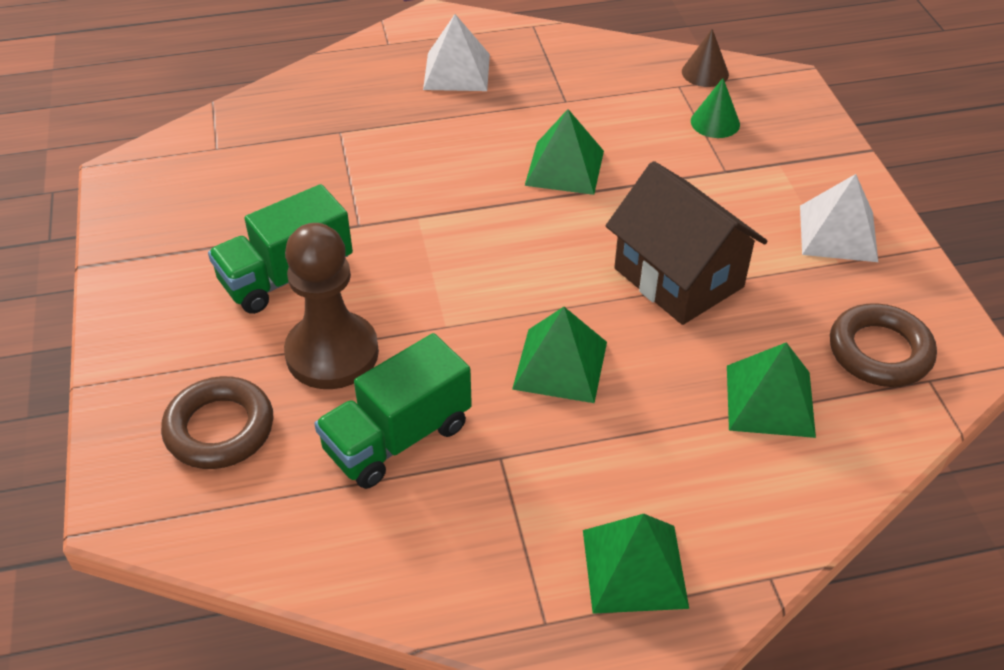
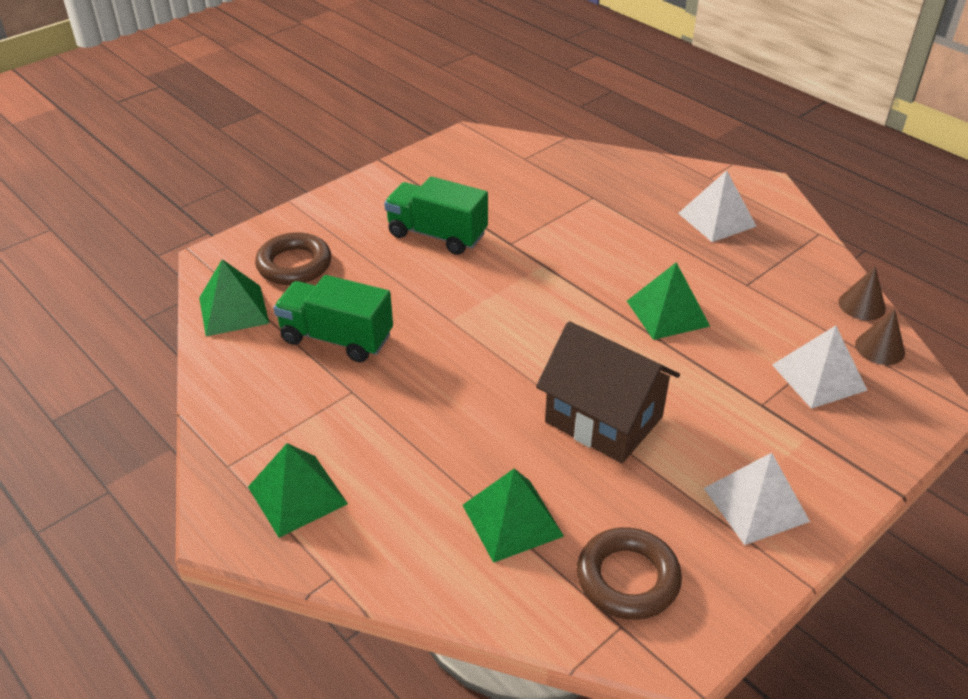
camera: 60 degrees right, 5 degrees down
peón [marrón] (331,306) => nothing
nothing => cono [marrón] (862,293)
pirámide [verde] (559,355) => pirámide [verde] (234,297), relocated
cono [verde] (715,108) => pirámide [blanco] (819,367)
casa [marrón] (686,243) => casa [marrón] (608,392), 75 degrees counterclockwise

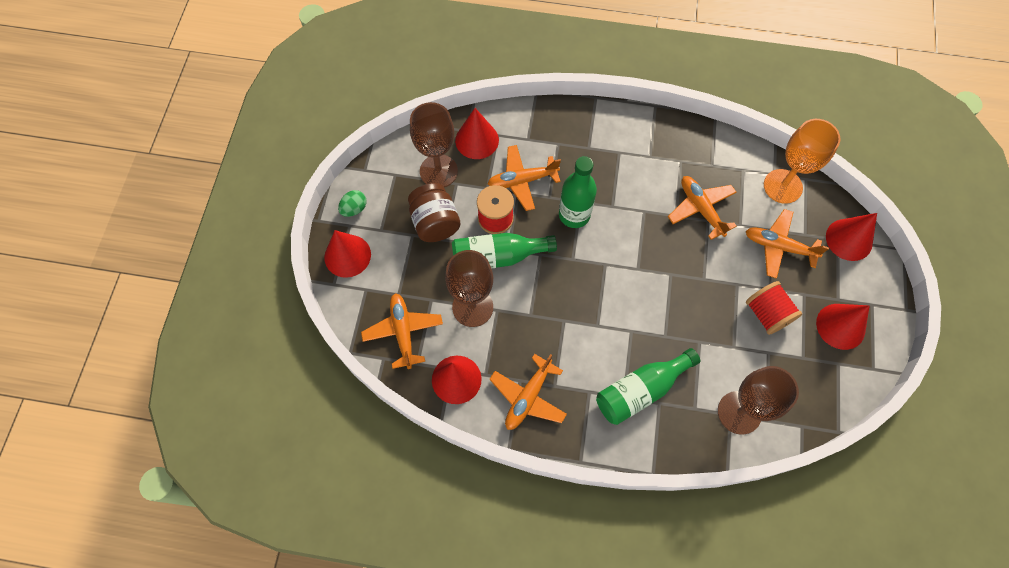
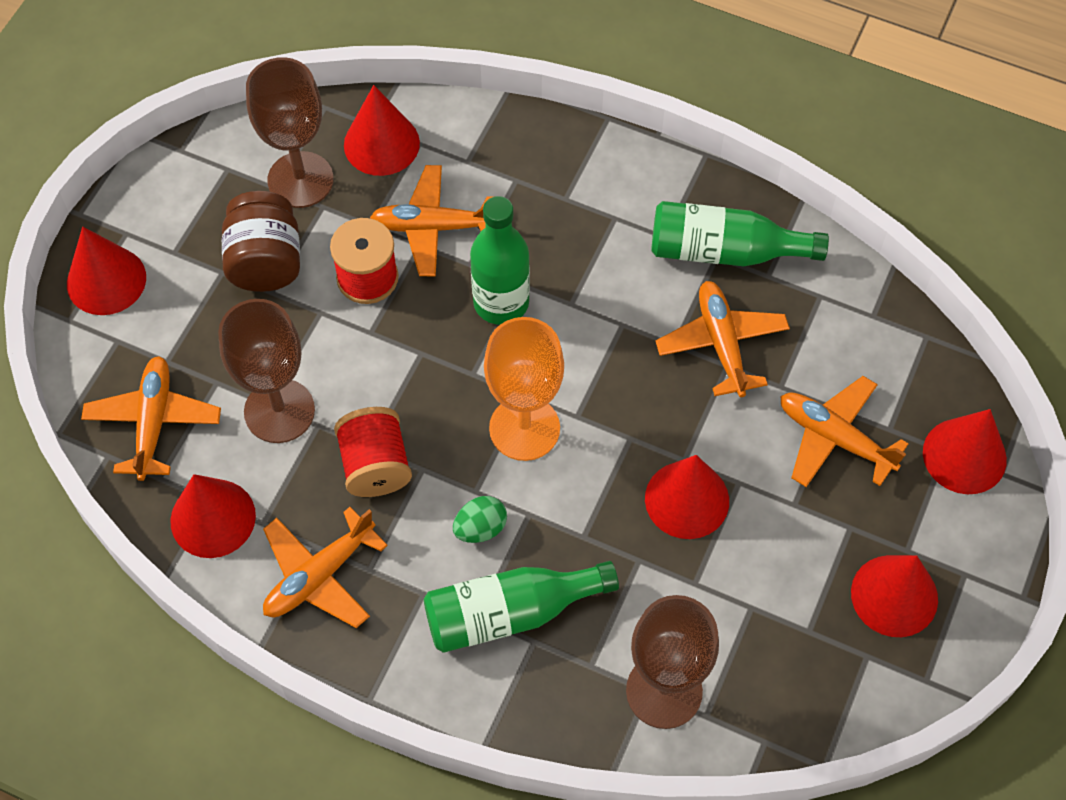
camera: 15 degrees right, 5 degrees down
nothing => cono [rojo] (687,497)
huevo [verde] (352,203) => huevo [verde] (480,519), relocated
botella [verde] (504,250) => botella [verde] (740,233), relocated
carrete [rojo] (774,308) => carrete [rojo] (373,452), relocated
copa [naranja] (802,161) => copa [naranja] (524,389), relocated

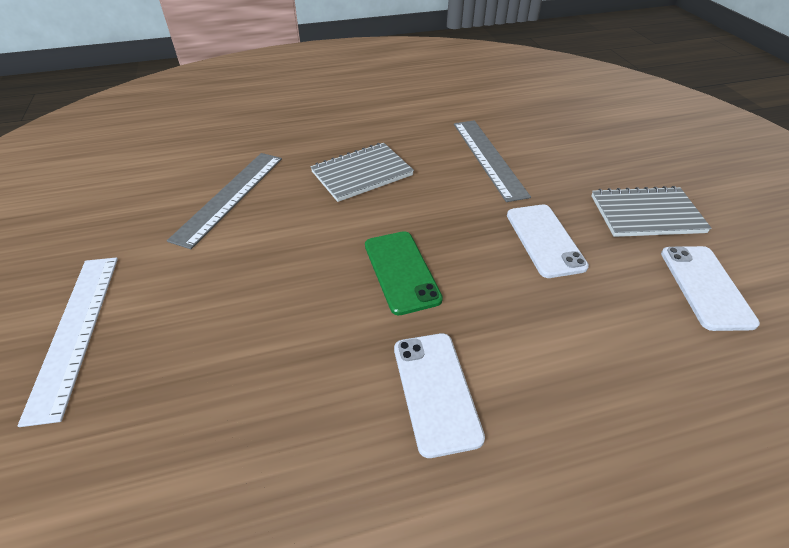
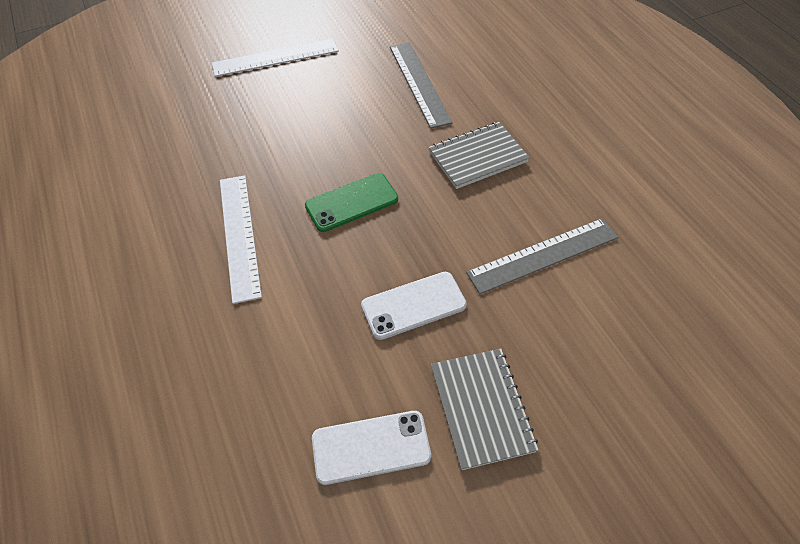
camera: 80 degrees right, 10 degrees up
móvil [blanco] (439,395) => regla [blanco] (241,239)
regla [gris] (224,201) => regla [gris] (421,85), 60 degrees clockwise
cuaderno [gris] (362,172) => cuaderno [gris] (479,155), 75 degrees counterclockwise

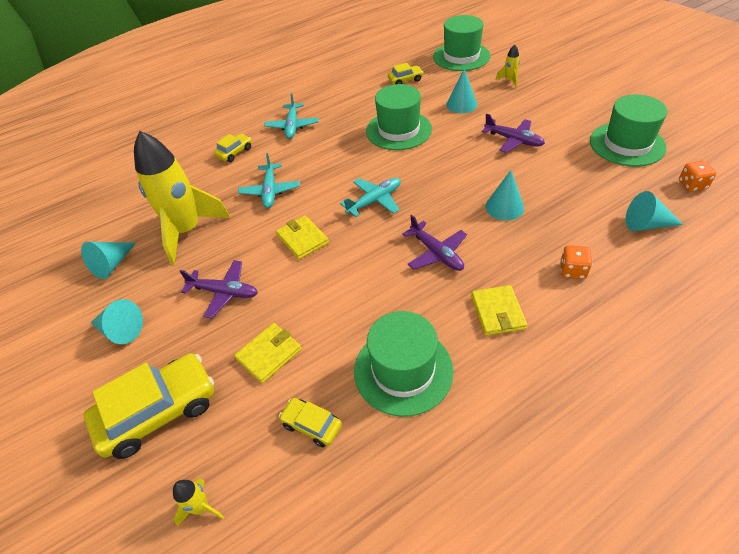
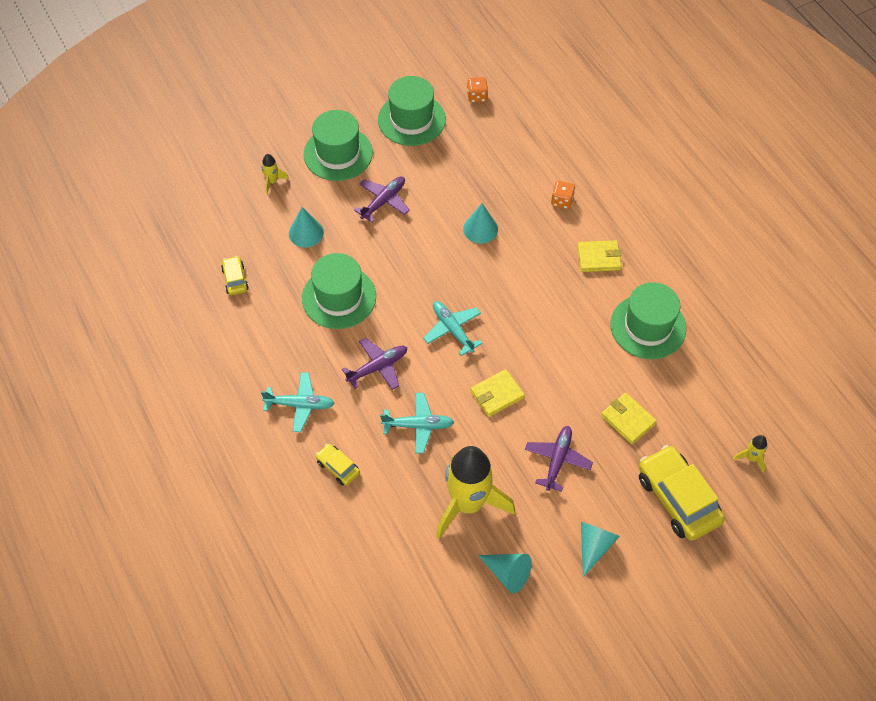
camera: 90 degrees left, 10 degrees up
coche [amarillo] (310,422) => nothing
cono [turquesa] (654,211) => nothing
avión [morado] (435,243) => avión [morado] (374,364), relocated
sombrero [verde] (462,43) => sombrero [verde] (338,145), relocated

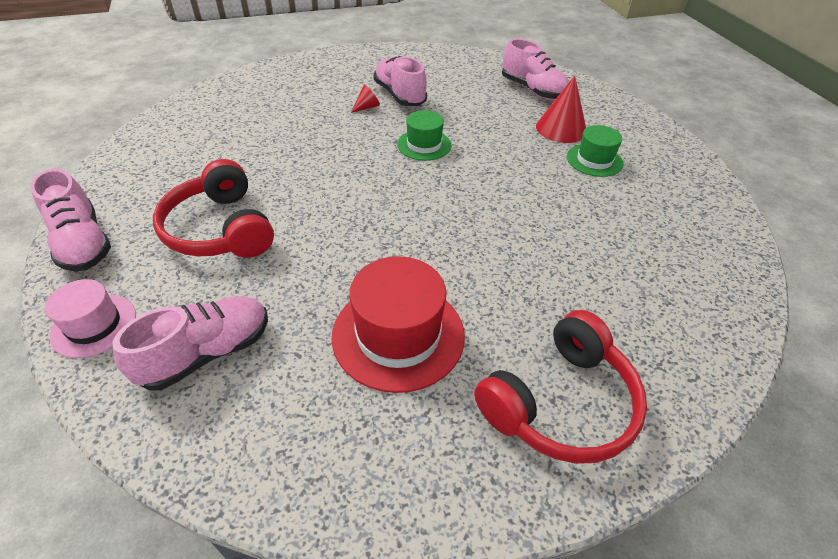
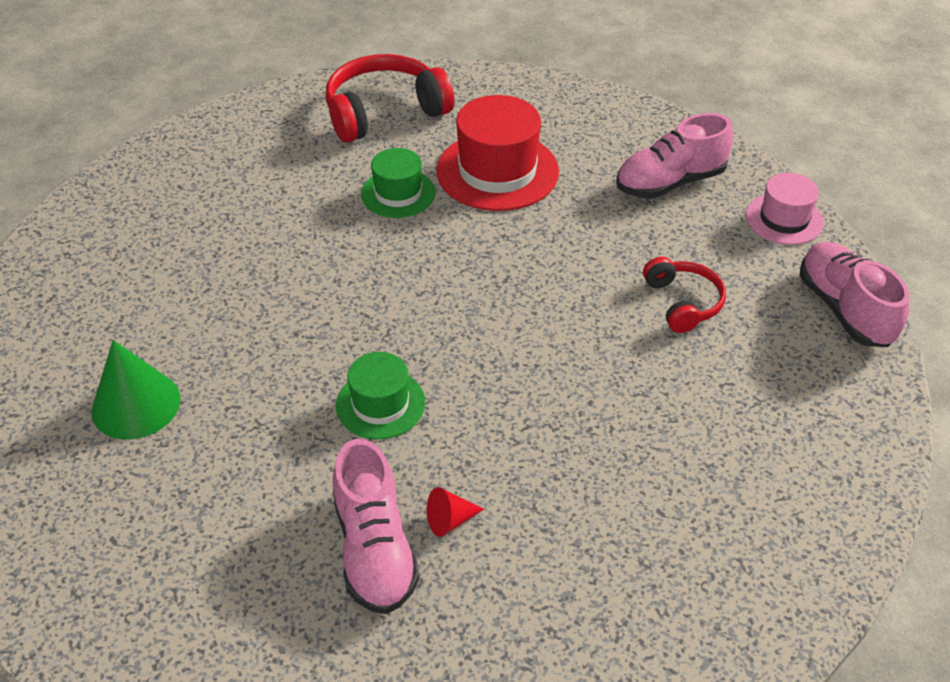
camera: 165 degrees left, 0 degrees up
zapato [rosa] (535,69) => nothing
sombrero [verde] (595,151) => sombrero [verde] (398,183), relocated
cono [rojo] (561,109) => cono [verde] (136,390)
auriculares [rojo] (213,208) => auriculares [rojo] (684,295), x0.58

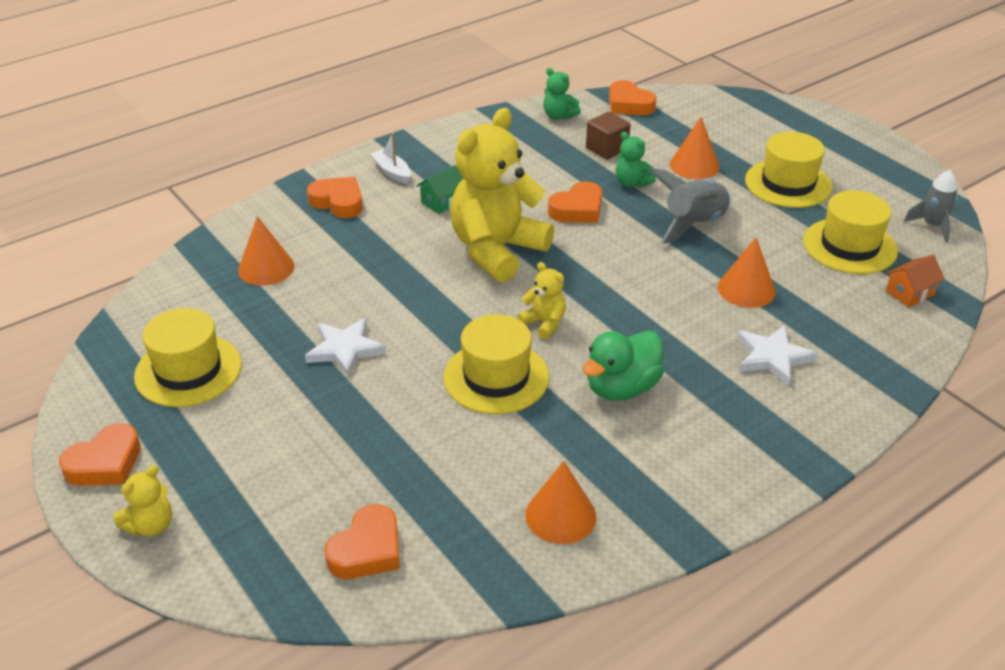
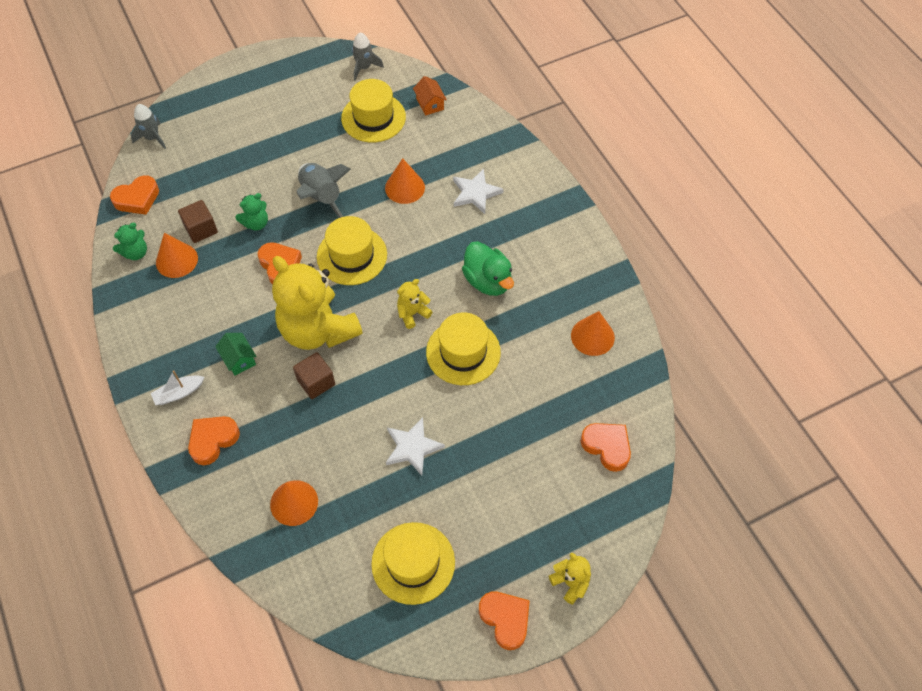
camera: 80 degrees left, 20 degrees up
nothing => cohete [gris] (148,126)
nothing => cubo [marrón] (314,375)
cono [naranja] (695,148) => cono [naranja] (177,255), relocated
sombrero [amarillo] (788,170) => sombrero [amarillo] (352,250), relocated

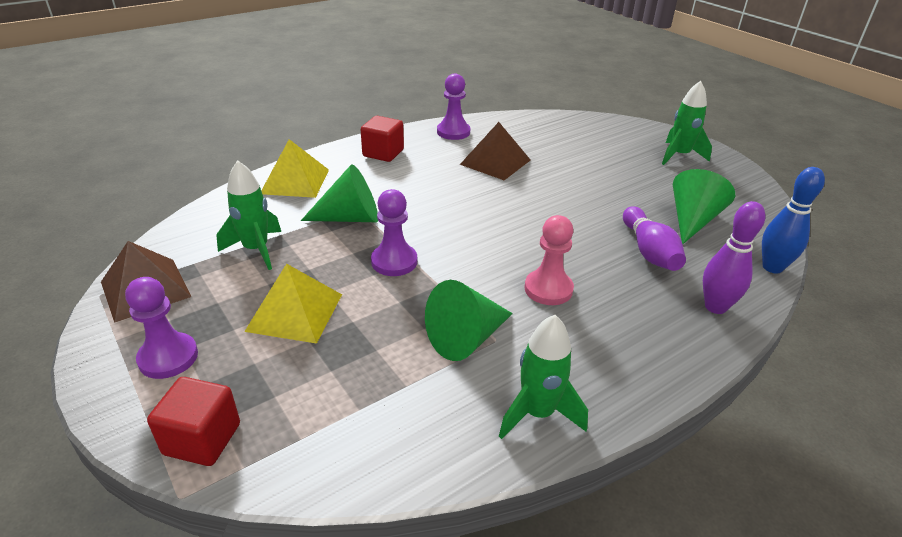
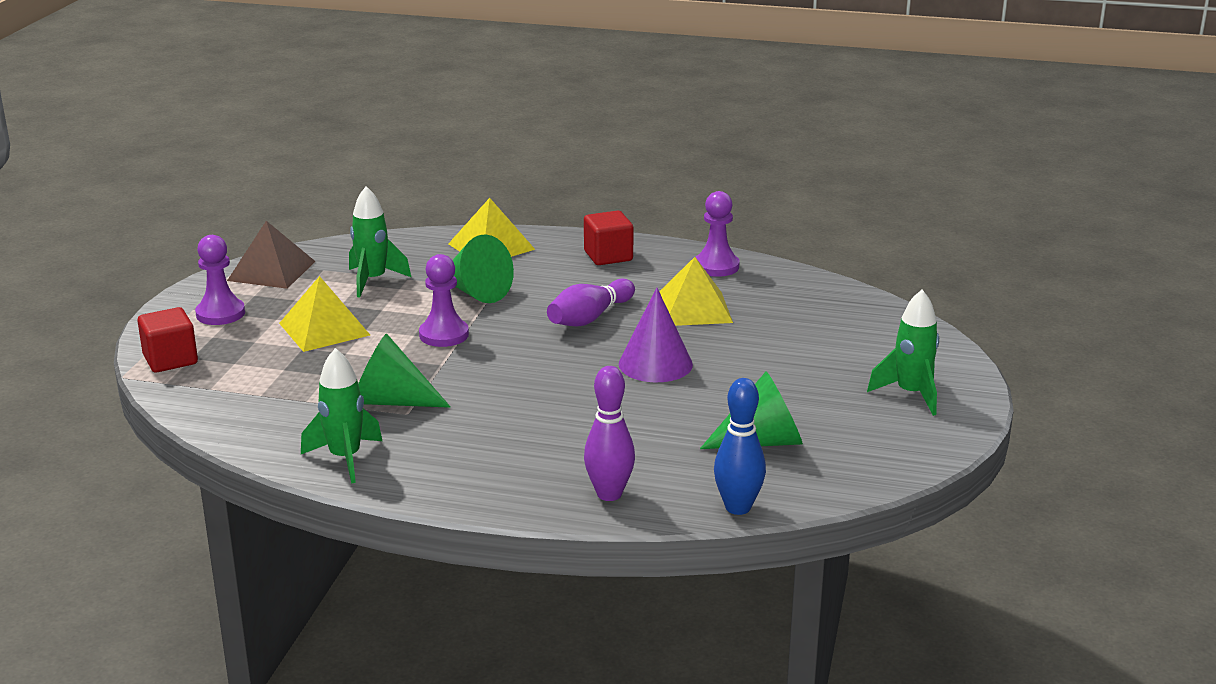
camera: 50 degrees right, 10 degrees down
peón [rosa] (549,260) => nothing
nothing => cono [morado] (656,335)
bolo [morado] (654,238) => bolo [morado] (591,302), relocated
pirámide [marrón] (495,151) => pirámide [amarillo] (696,291)

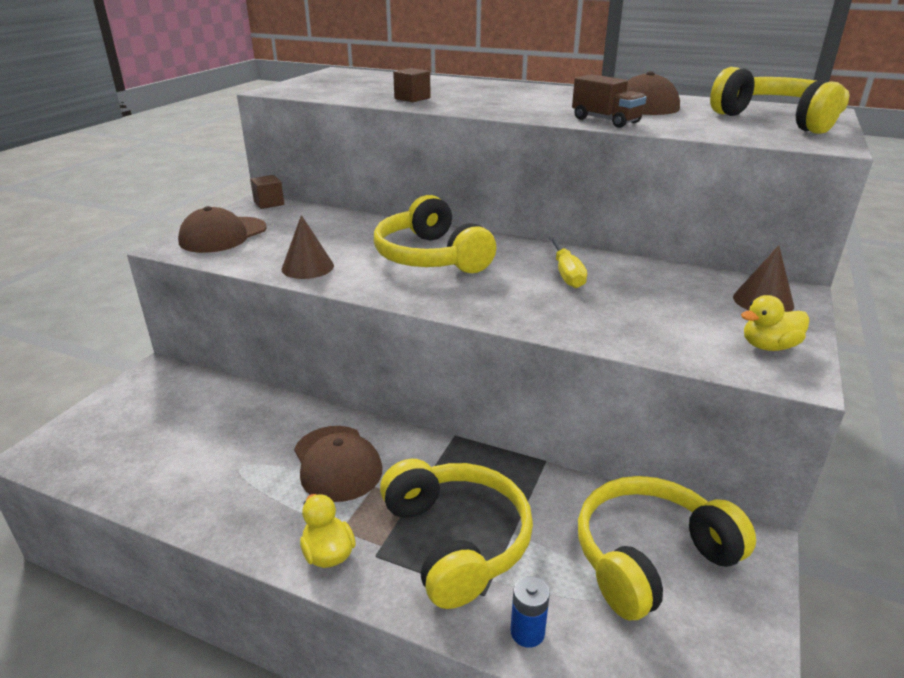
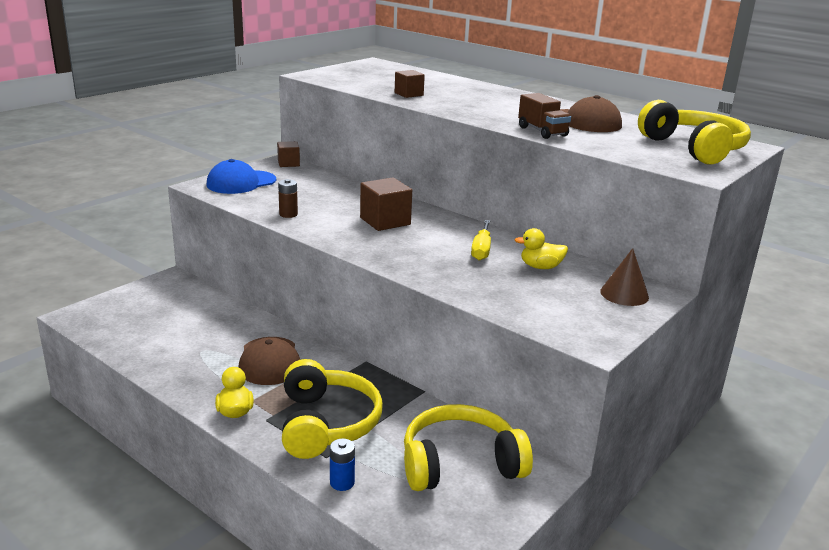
camera: 15 degrees right, 5 degrees down
pato [amarillo] (775,323) => pato [amarillo] (541,248), relocated
cono [marrón] (308,247) => pila [marrón] (288,198)
auriculares [amarillo] (435,234) => cubo [marrón] (386,204)
gorra [marrón] (222,229) => gorra [azul] (241,176)

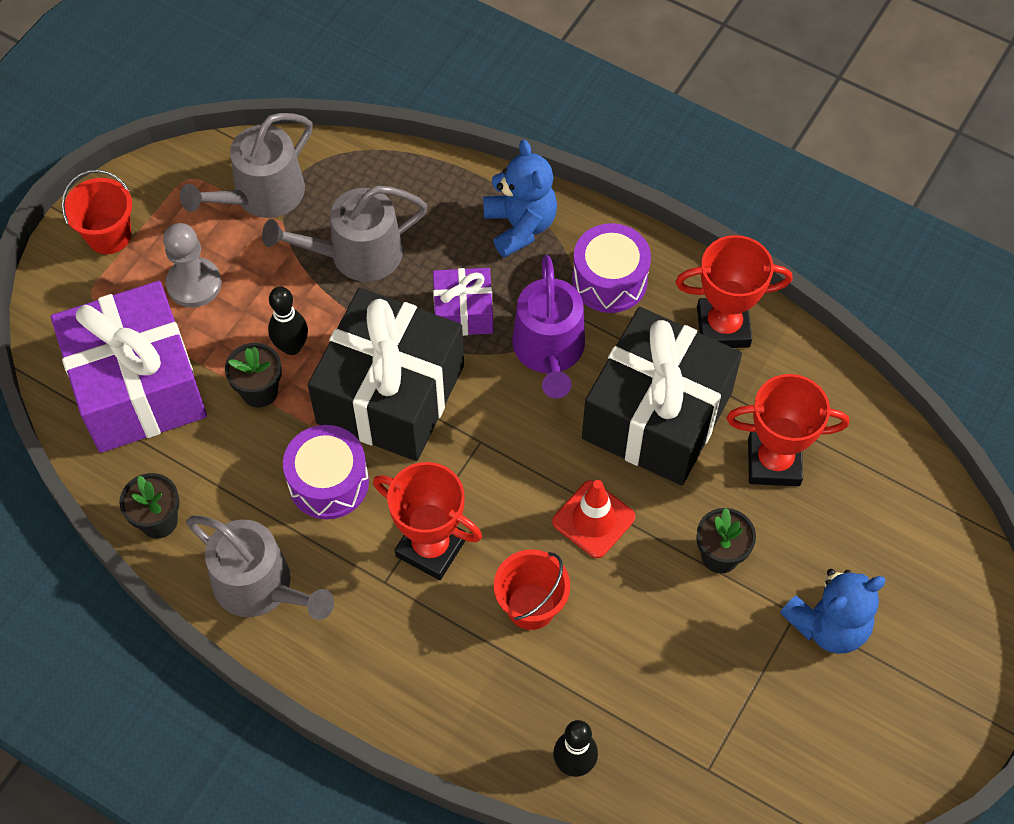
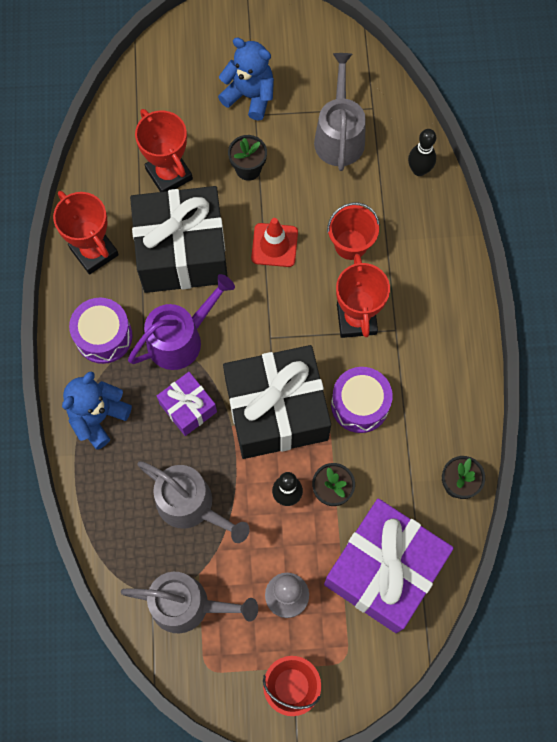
camera: 125 degrees left, 10 degrees up
regadera [gris] (260,568) => regadera [gris] (340,112), relocated

